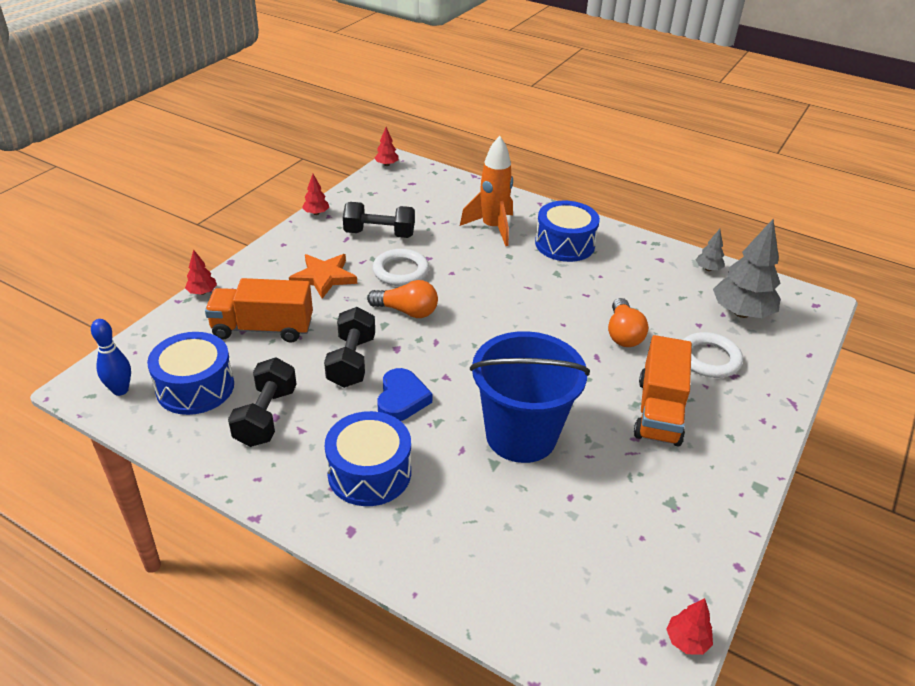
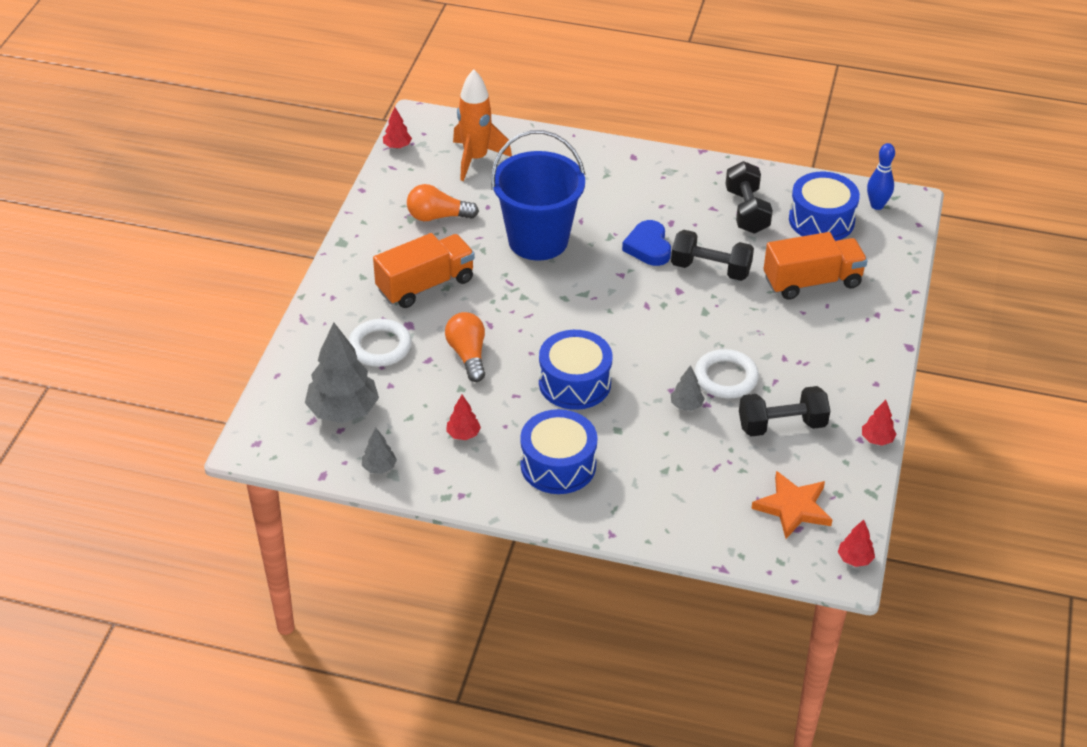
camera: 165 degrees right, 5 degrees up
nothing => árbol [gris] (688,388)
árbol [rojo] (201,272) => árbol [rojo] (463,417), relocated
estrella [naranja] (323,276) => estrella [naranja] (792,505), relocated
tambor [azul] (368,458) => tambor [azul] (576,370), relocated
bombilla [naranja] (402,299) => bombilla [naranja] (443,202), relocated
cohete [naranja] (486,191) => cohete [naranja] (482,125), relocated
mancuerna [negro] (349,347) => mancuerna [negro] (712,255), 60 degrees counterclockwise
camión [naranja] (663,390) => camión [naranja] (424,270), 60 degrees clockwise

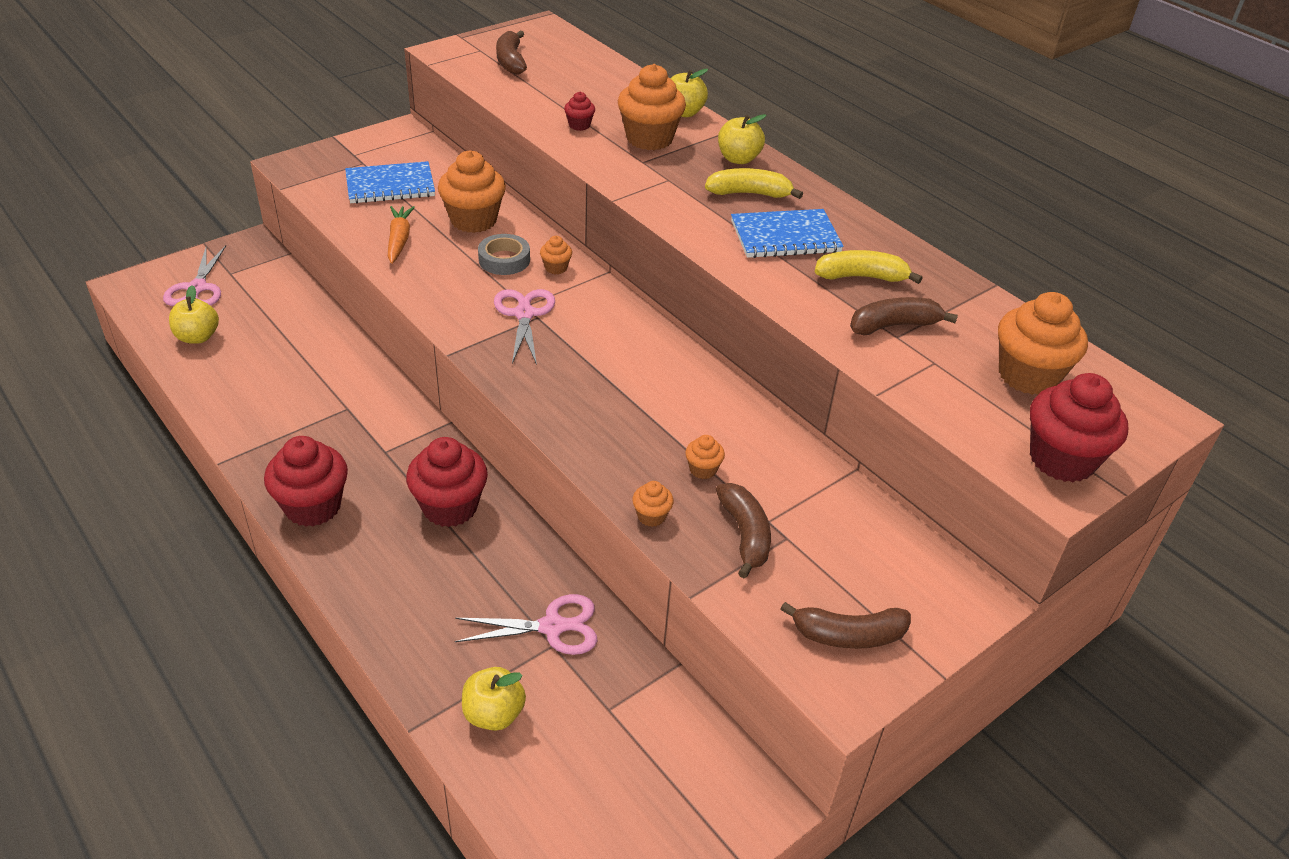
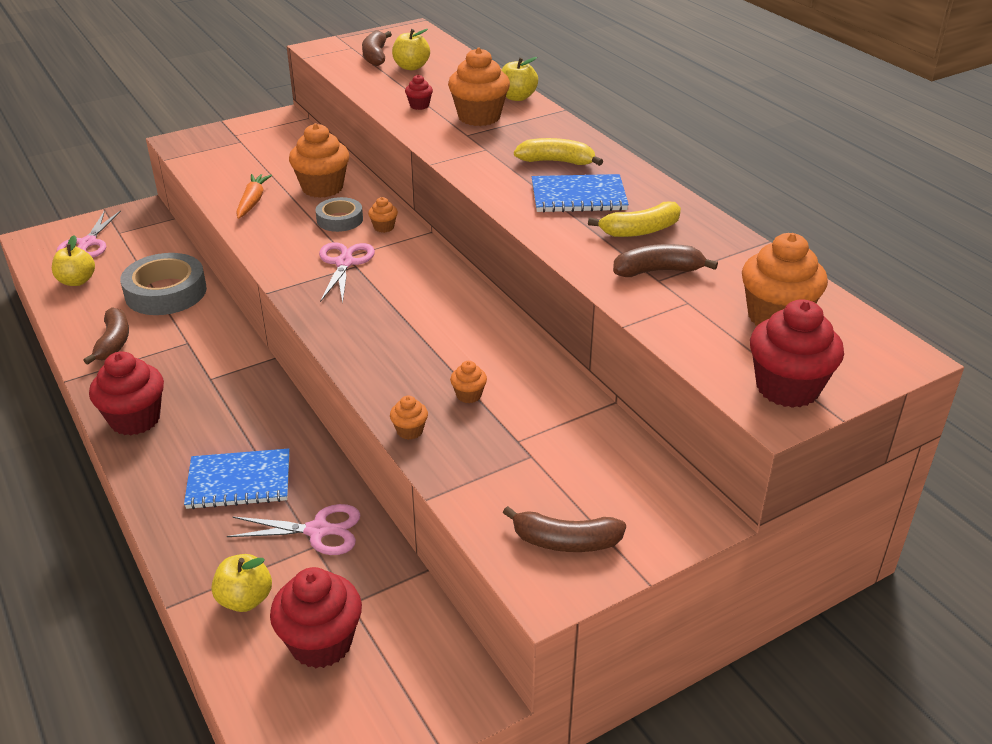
camera: 10 degrees right, 5 degrees down
nothing => cinta adhesiva [gris] (163,284)
cuaderno [azul] (390,182) => cuaderno [azul] (236,479), relocated
magdalena [rojo] (447,482) => magdalena [rojo] (316,617), relocated
plátano [marrón] (743,531) => plátano [marrón] (106,336), relocated
manzana [amarillo] (742,139) => manzana [amarillo] (411,49), relocated
plátano [amarillo] (868,267) => plátano [amarillo] (634,219), 150 degrees clockwise

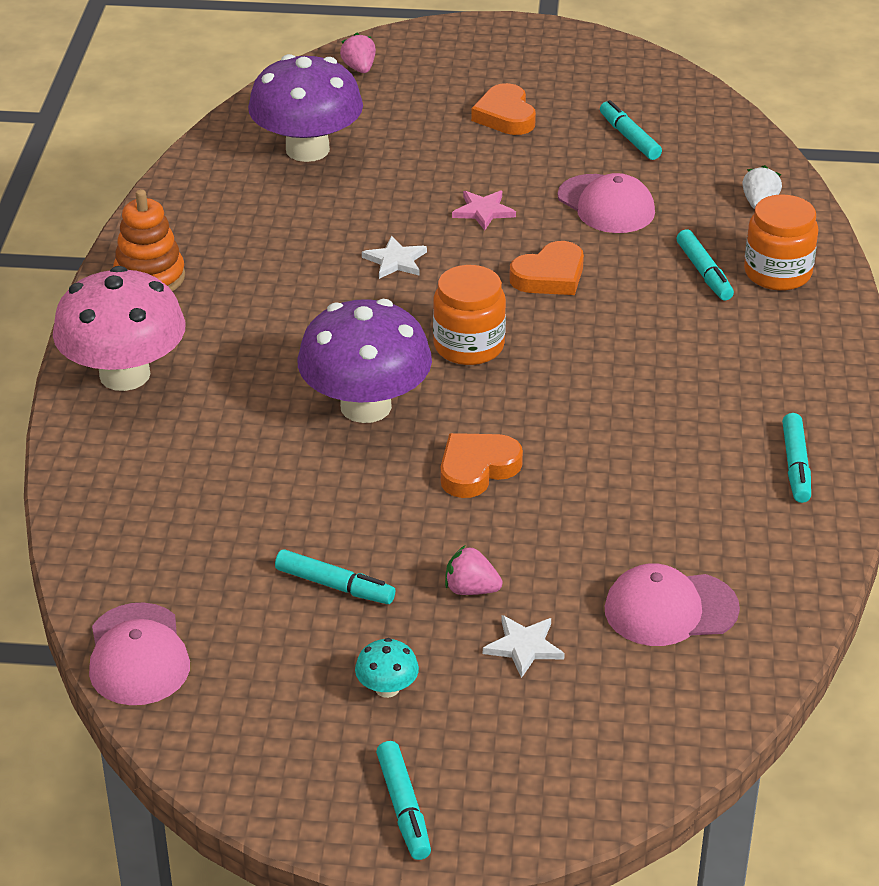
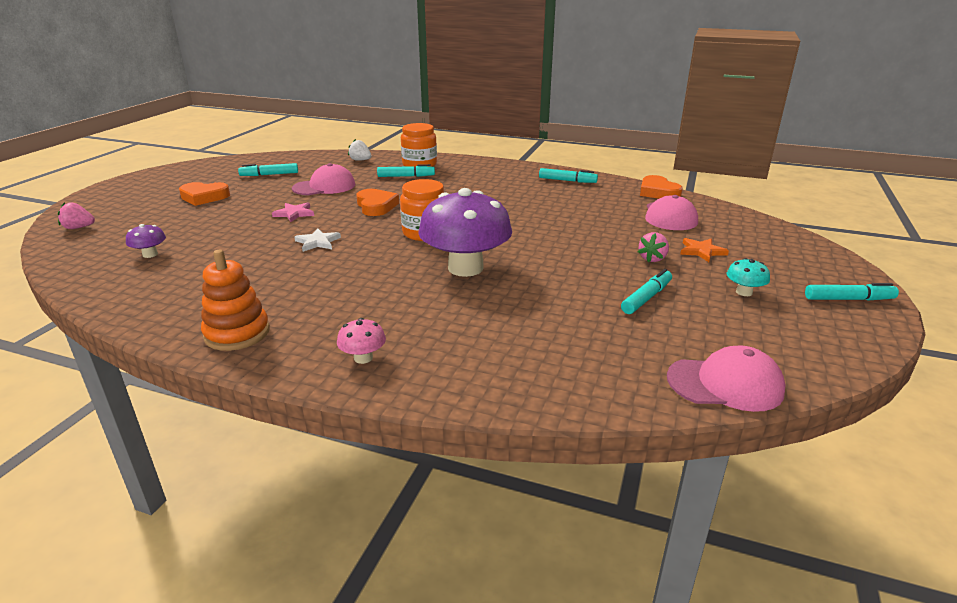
camera: 75 degrees left, 10 degrees down
corazón [naranja] (482,465) => corazón [naranja] (661,187), relocated
estrella [blanco] (524,646) => estrella [naranja] (704,250)
seta [rosa] (119,328) => seta [rosa] (361,341), x0.41
seta [morado] (305,108) => seta [morado] (146,241), x0.41

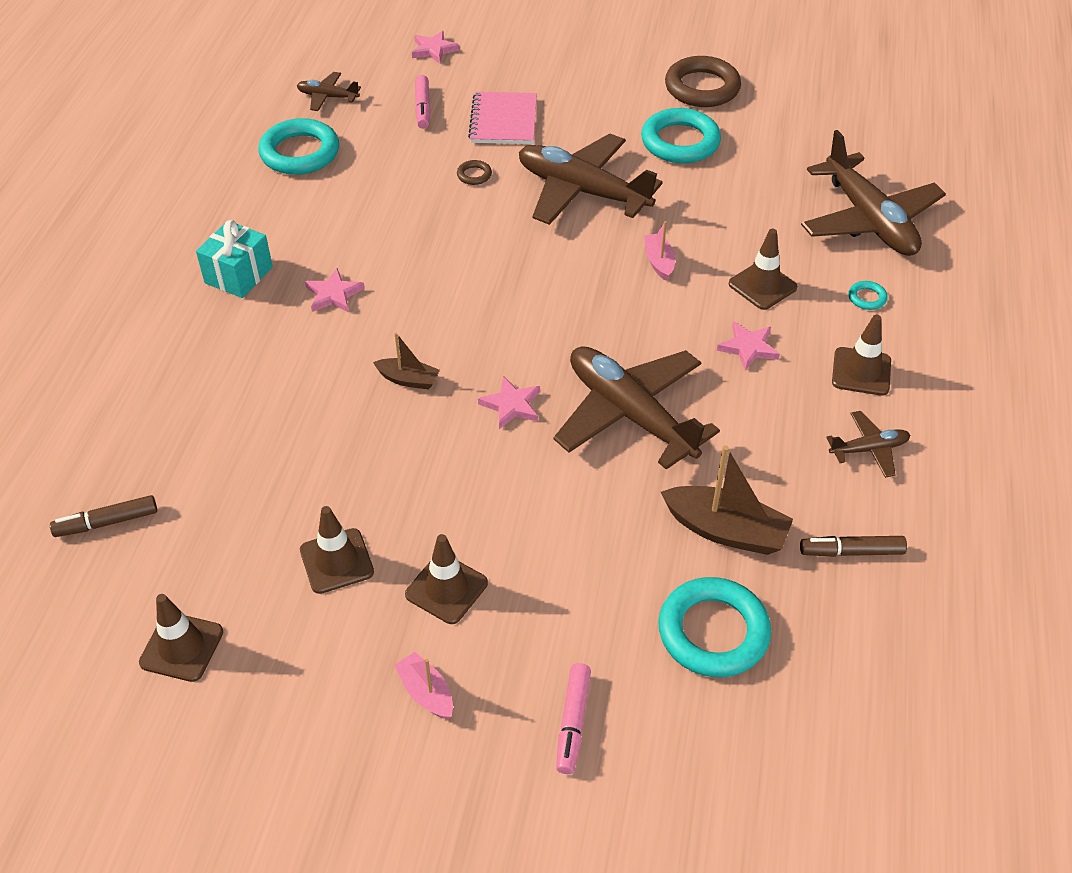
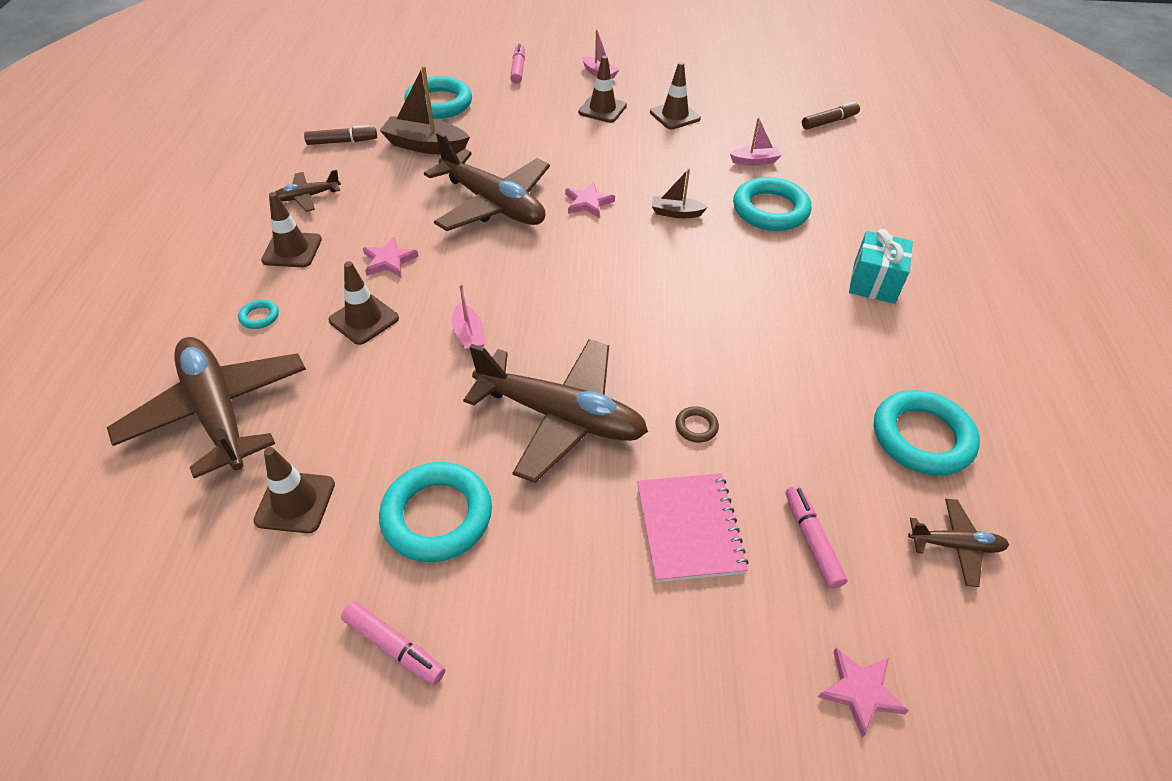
camera: 170 degrees right, 0 degrees up
estrella [rosa] (335,290) => nothing
nothing => barco [rosa] (756,141)
nothing => anillo [turquesa] (772,204)
cono de tráfico [marrón] (181,638) => cono de tráfico [marrón] (294,490), relocated
anillo [marrón] (703,81) => rotulador [rosa] (393,643)

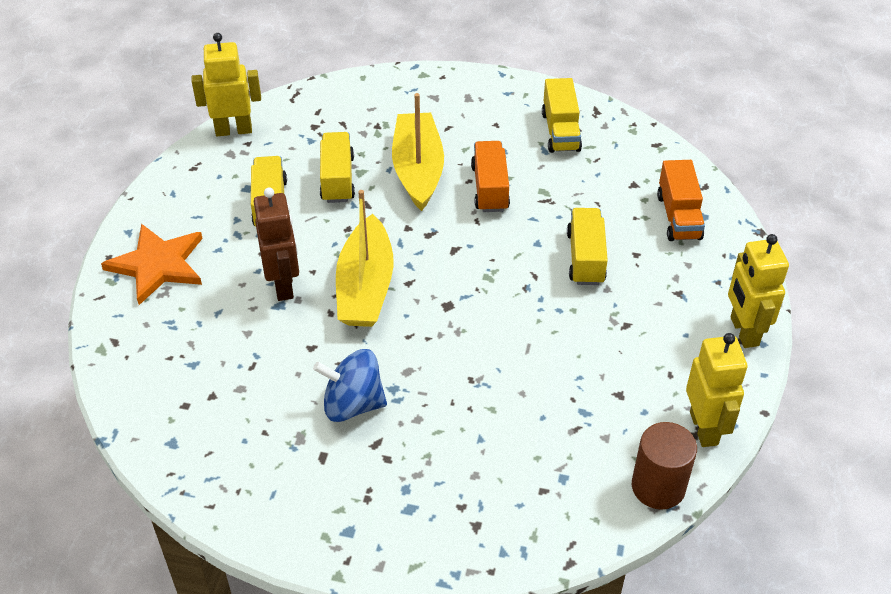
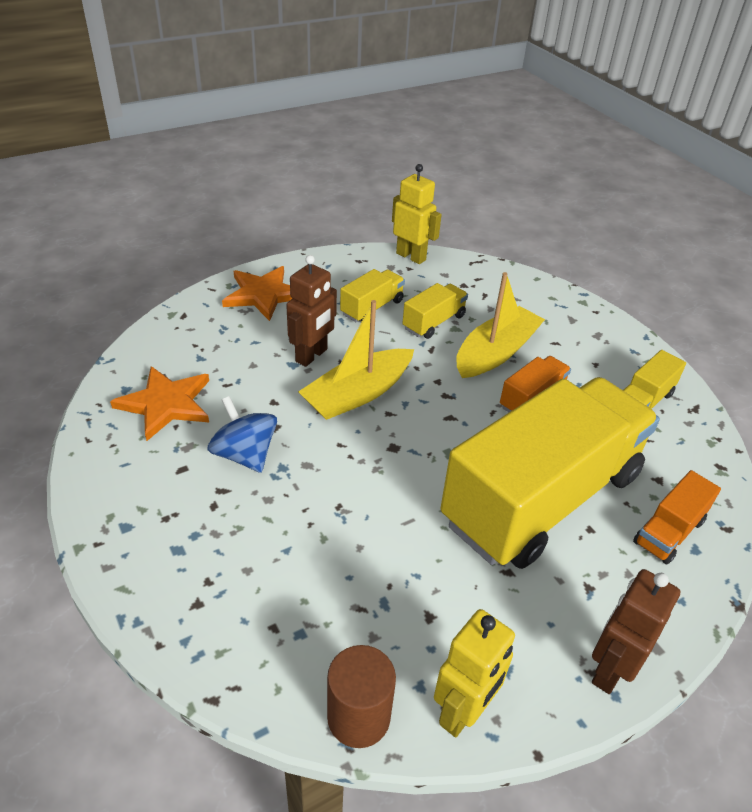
camera: 45 degrees right, 5 degrees down
nothing => estrella [naranja] (159,403)
robot [amarillo] (758,291) => robot [marrón] (636,631)
camión [amarillo] (587,246) => camión [amarillo] (550,473), x2.49

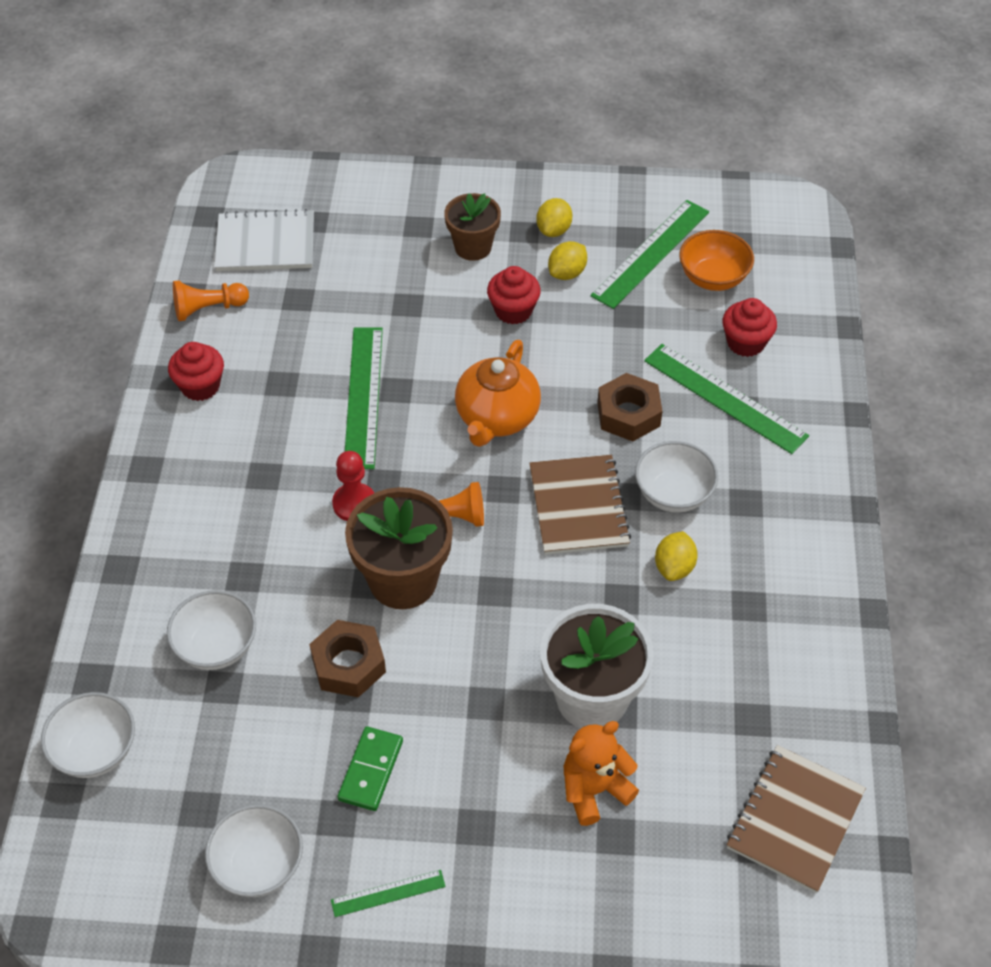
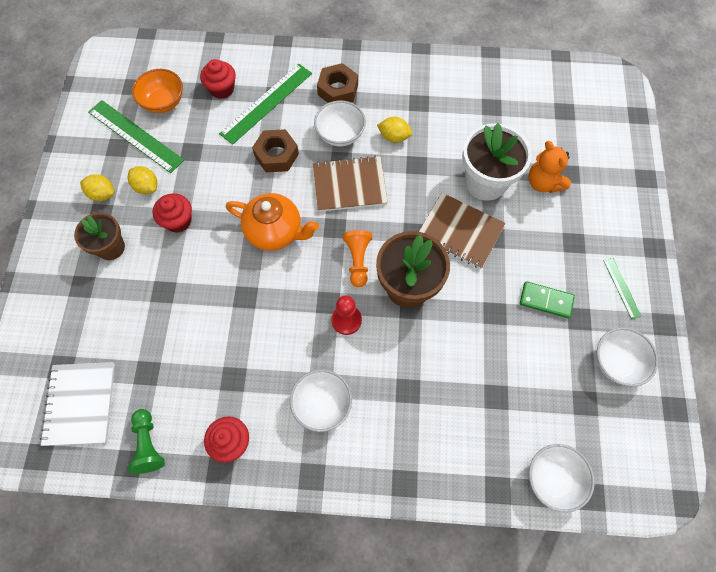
camera: 90 degrees left, 15 degrees up
regla [verde] (364,398) => nothing
cuenco [blanco] (211,630) => cuenco [blanco] (321,400), relocated
tuerca [marrón] (347,659) => tuerca [marrón] (337,83), relocated
cuaderno [marrón] (796,819) => cuaderno [marrón] (462,231), relocated
peón [naranja] (211,300) => peón [verde] (146,441)

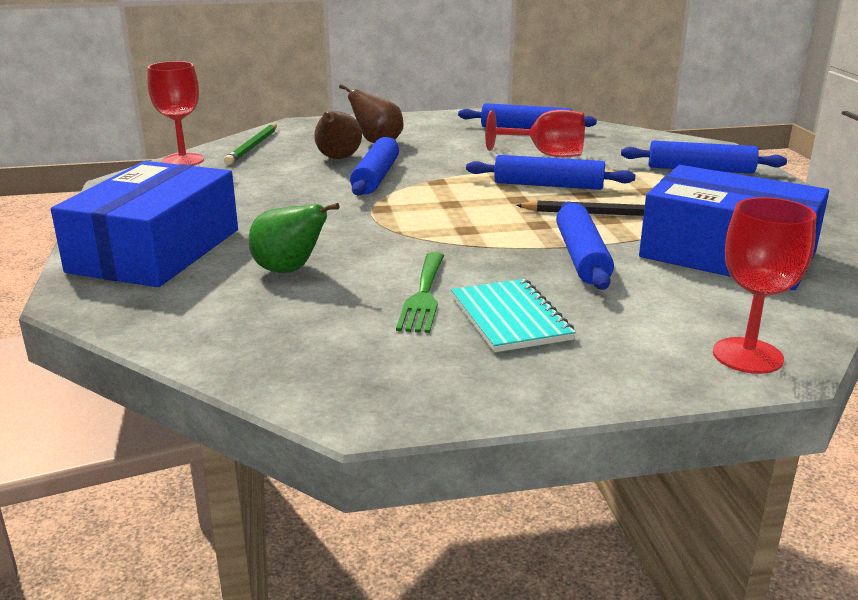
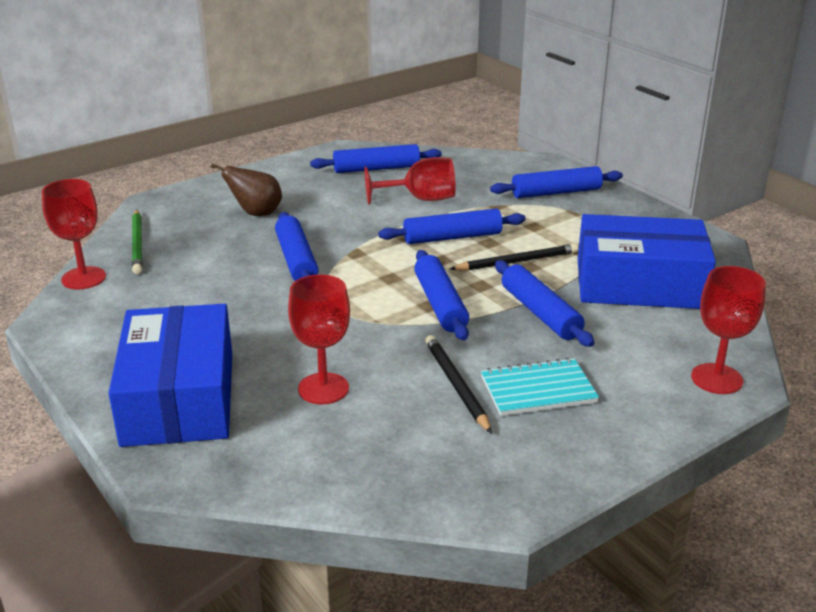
camera: 25 degrees left, 5 degrees up
pera [marrón] (338,135) => nothing
nothing => rodillo [azul] (441,295)
pera [verde] (293,238) => copa [rojo] (319,339)
tenedor [verde] (420,292) => lápiz [negro] (458,384)
cuaderno [turquesa] (513,315) => cuaderno [turquesa] (540,387), 60 degrees counterclockwise

